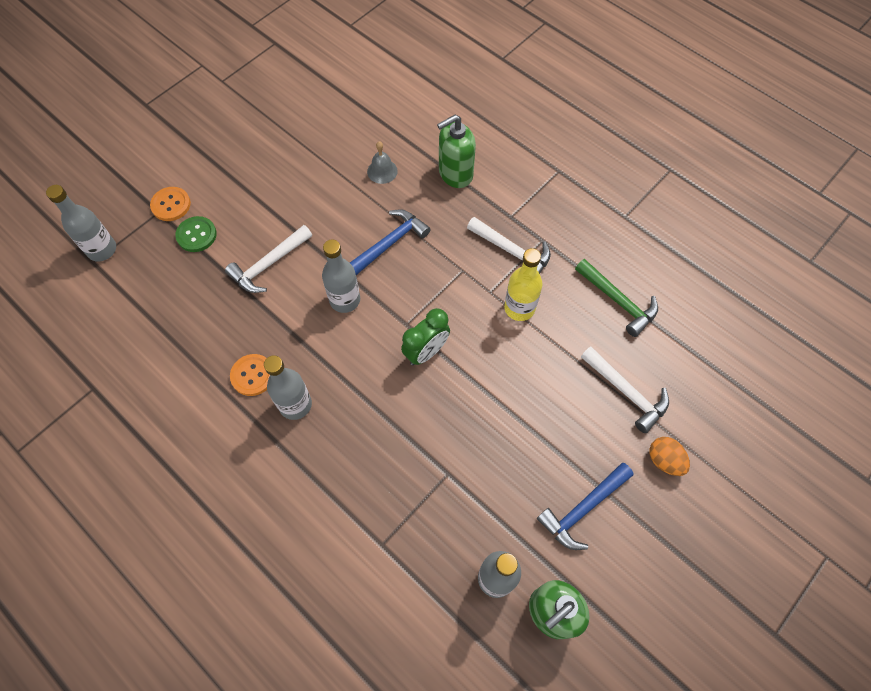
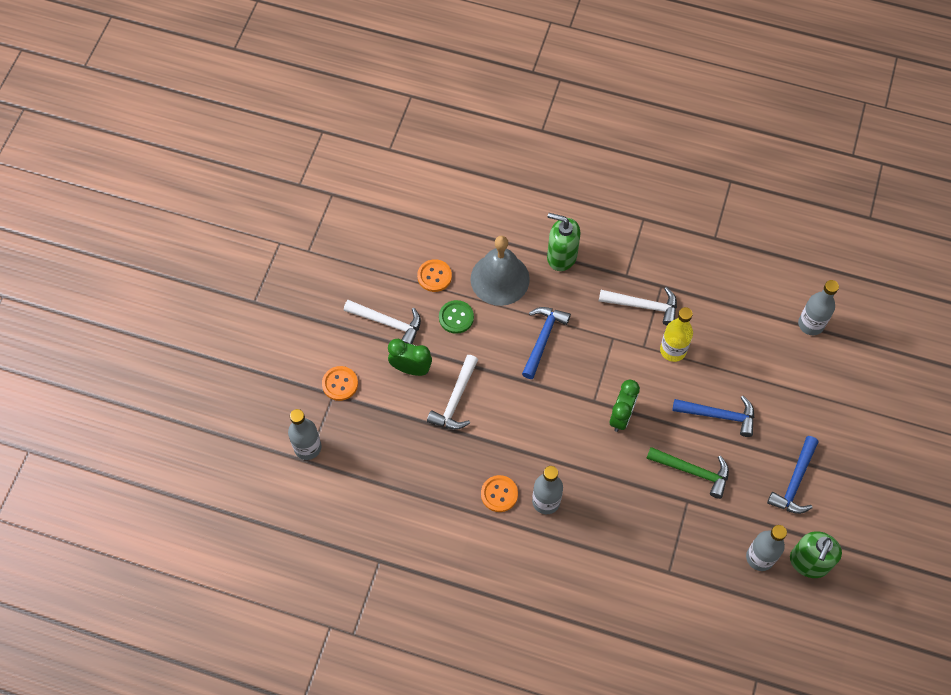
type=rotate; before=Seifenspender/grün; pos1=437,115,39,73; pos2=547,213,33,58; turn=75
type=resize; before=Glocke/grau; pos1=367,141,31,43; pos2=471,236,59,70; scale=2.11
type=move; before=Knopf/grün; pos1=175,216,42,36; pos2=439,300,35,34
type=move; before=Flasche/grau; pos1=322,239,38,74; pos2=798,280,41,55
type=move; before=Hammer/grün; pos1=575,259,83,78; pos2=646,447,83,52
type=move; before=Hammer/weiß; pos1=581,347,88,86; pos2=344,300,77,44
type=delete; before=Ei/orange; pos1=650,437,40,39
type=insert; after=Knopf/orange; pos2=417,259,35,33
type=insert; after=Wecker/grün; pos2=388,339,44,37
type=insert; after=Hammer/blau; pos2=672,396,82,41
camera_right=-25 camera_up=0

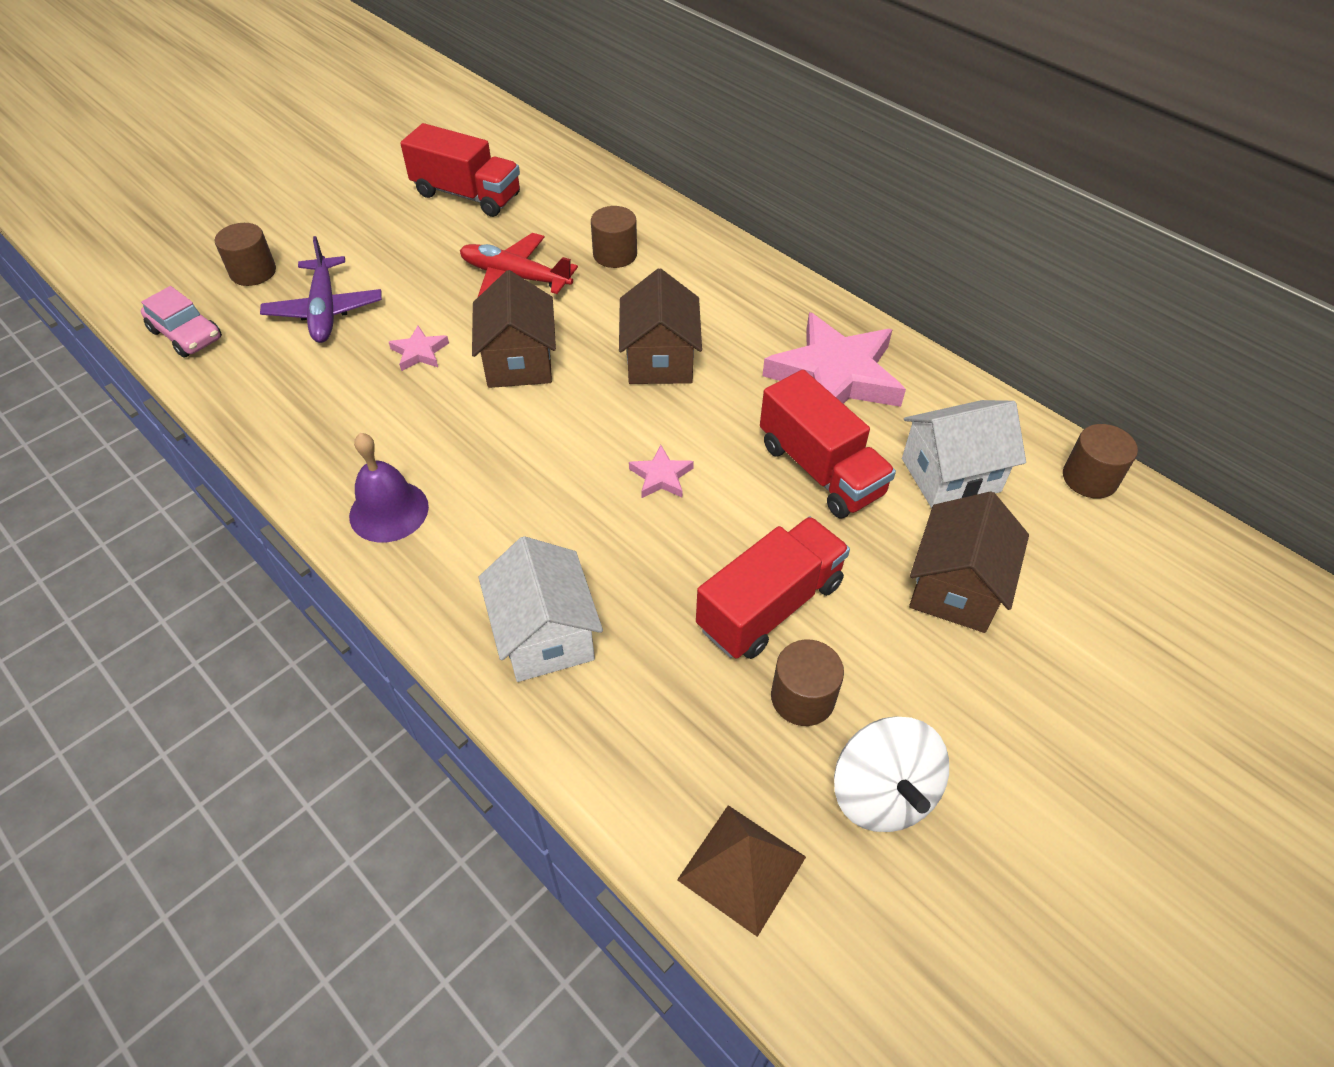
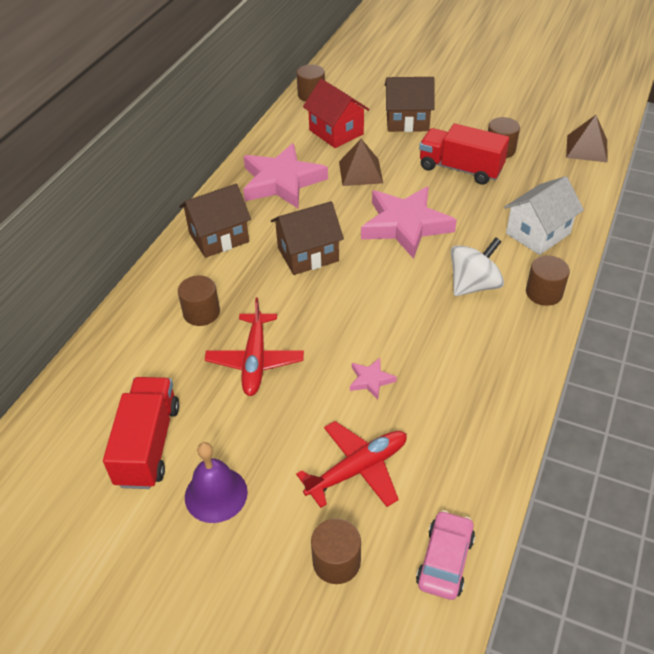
type=recolor; before=Flugzeug/lila; after=Flugzeug/rot; pos1=260,236,122,107; pos2=296,421,111,87
type=move; before=Haus/braun; pos1=472,270,84,118; pos2=179,184,72,74
type=replace; before=Lastwagen/rot; after=Pyramide/braun; pos1=760,370,136,149; pos2=339,139,44,47
type=recolor; before=Haus/weiß; after=Haus/rot; pos1=902,400,124,108; pos2=303,79,66,69
type=move; before=Glocke/lila; pos1=349,433,80,109; pos2=185,442,63,81
type=resize; before=Stern/rosa; pos1=629,445,65,53; pos2=361,186,96,73; scale=2.35
type=move; before=Kreisel/weiß; pos1=834,716,115,116; pos2=451,237,53,59
type=insert; after=Vollzylinder/braun; pos2=526,256,44,50
camera_right=-110 camera_up=-5

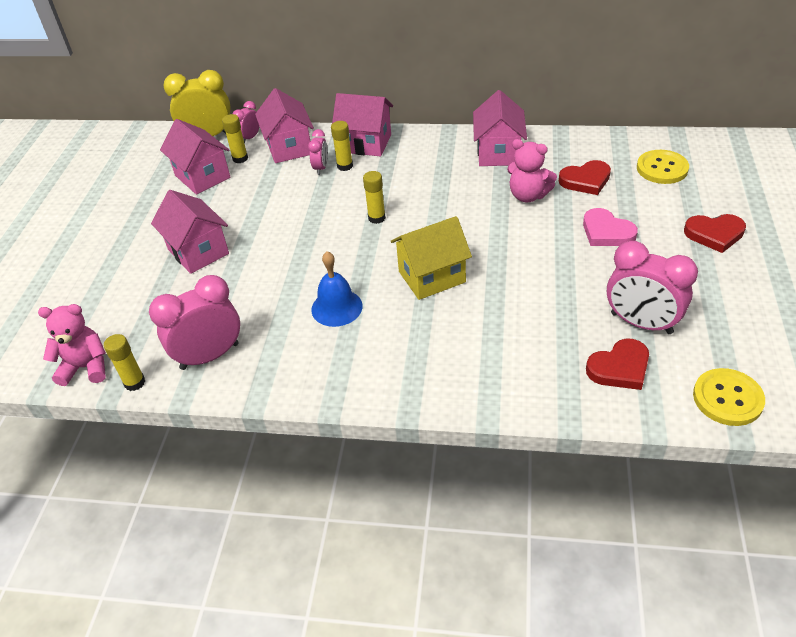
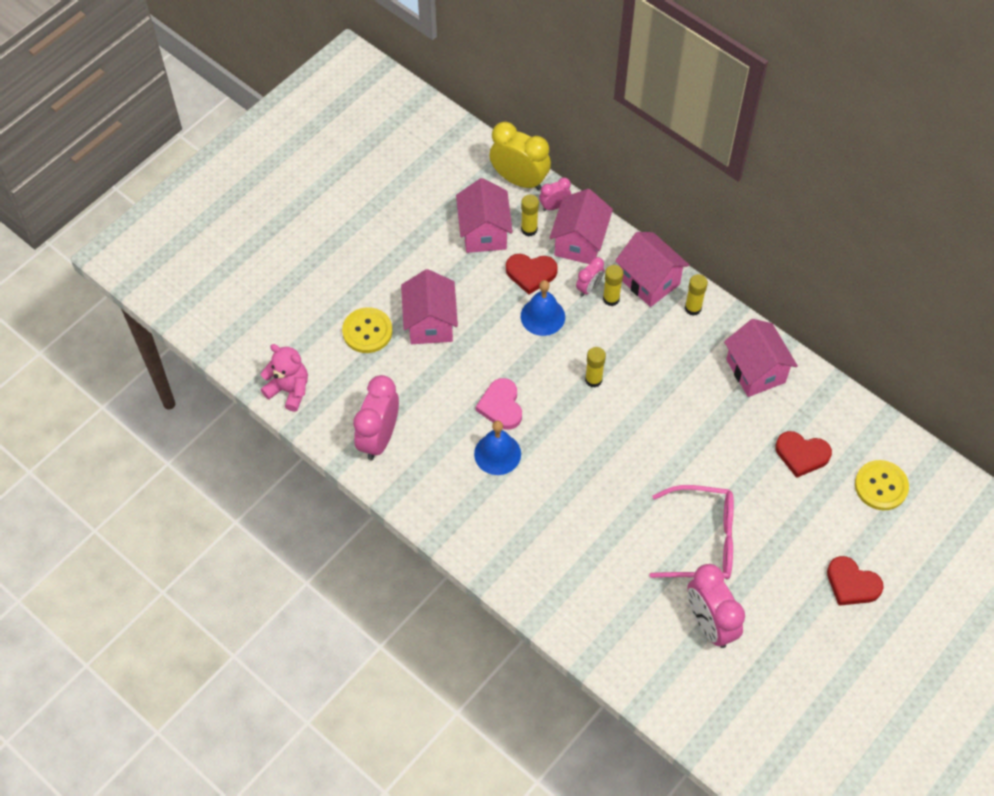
type=rotate; before=Haus/rosa; pos1=473,90,54,76; pos2=724,319,74,78; turn=-60
type=delete; before=Teddybär/rosa; pos1=507,139,50,63
type=move; before=Herz/rosa; pos1=583,208,55,38; pos2=476,378,46,52
type=delete; before=Haus/gelb; pos1=391,216,81,84
type=rotate; before=Wecker/rosa; pos1=149,275,91,95; pos2=353,375,46,85; turn=-75
type=move; before=Klebestift/gelb; pos1=104,334,41,57; pos2=685,274,23,42
type=move; before=Herz/rot; pos1=586,339,63,51; pos2=506,254,52,40
type=move; before=Knopf/gelb; pos1=693,368,72,58; pos2=342,307,51,46
type=insert; after=Glocke/blau; pos2=521,280,44,56
type=insert; after=Brille/rosa; pos2=649,485,85,94
camera_right=30 camera_up=15

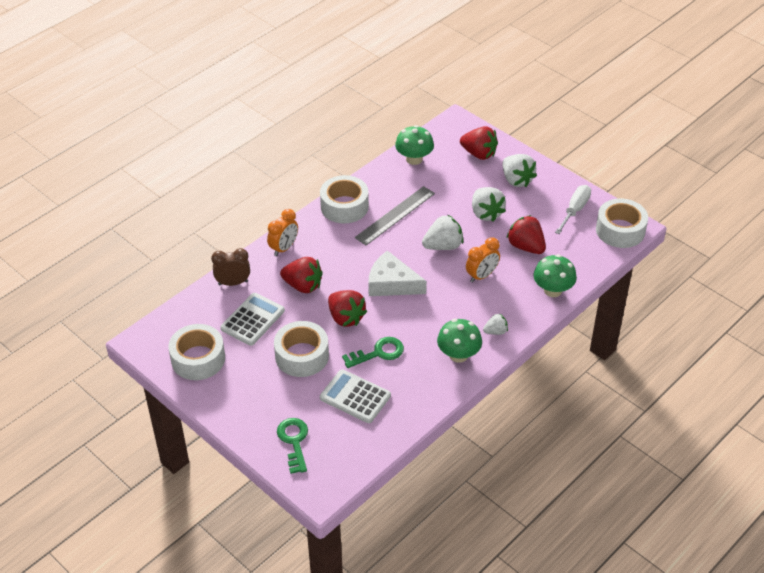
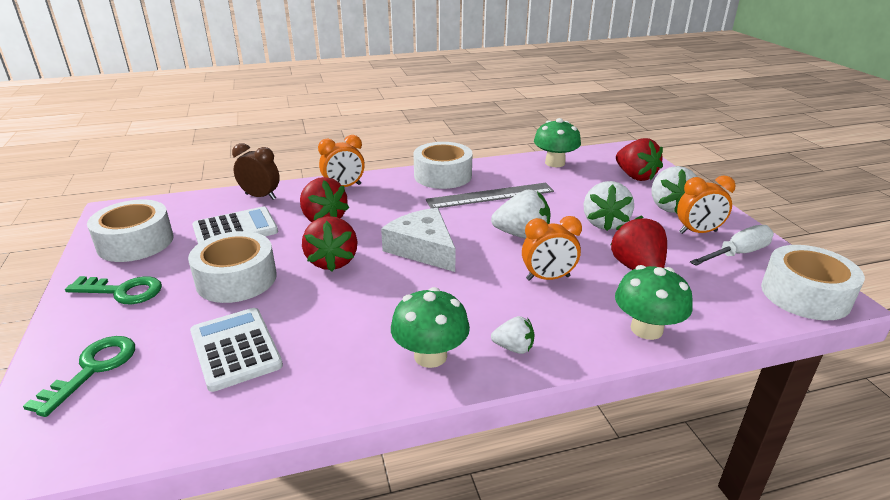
type=move; before=Schlüssel/grün; pos1=342,337,62,31; pos2=65,276,97,28
type=insert; after=Wecker/orange; pos2=677,176,59,58
camera_right=30 camera_up=-15

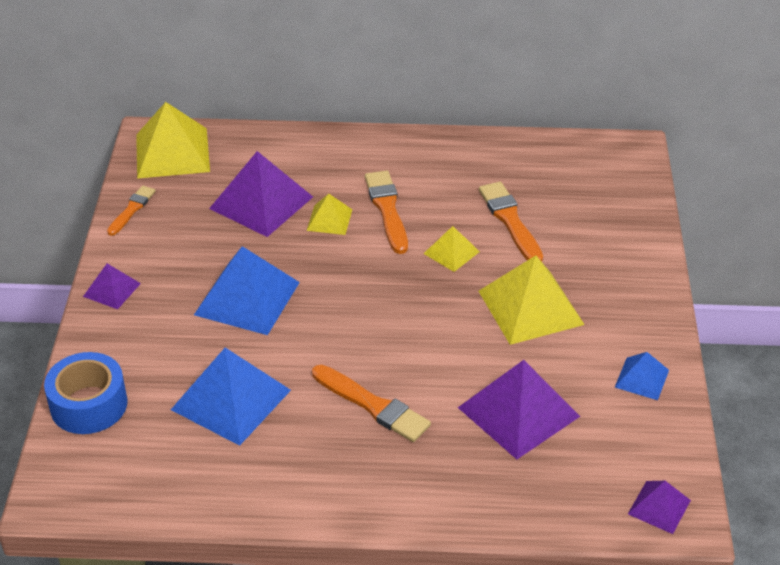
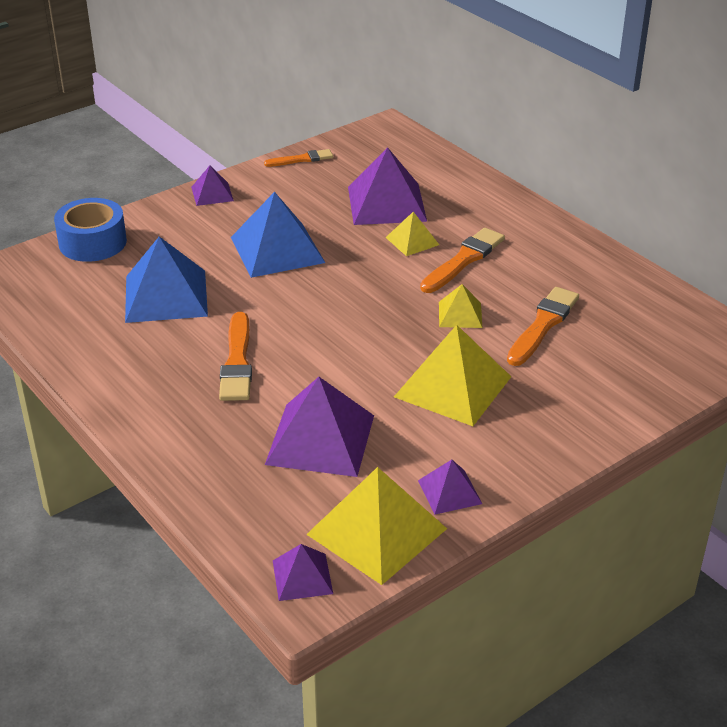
type=move; before=Pyramide/gelb; pos1=136,102,74,77; pos2=306,467,141,118
type=recolor; before=Pyramide/blau; after=Pyramide/lila; pos1=615,352,54,48; pos2=418,460,64,55
camera_right=50 camera_up=-5

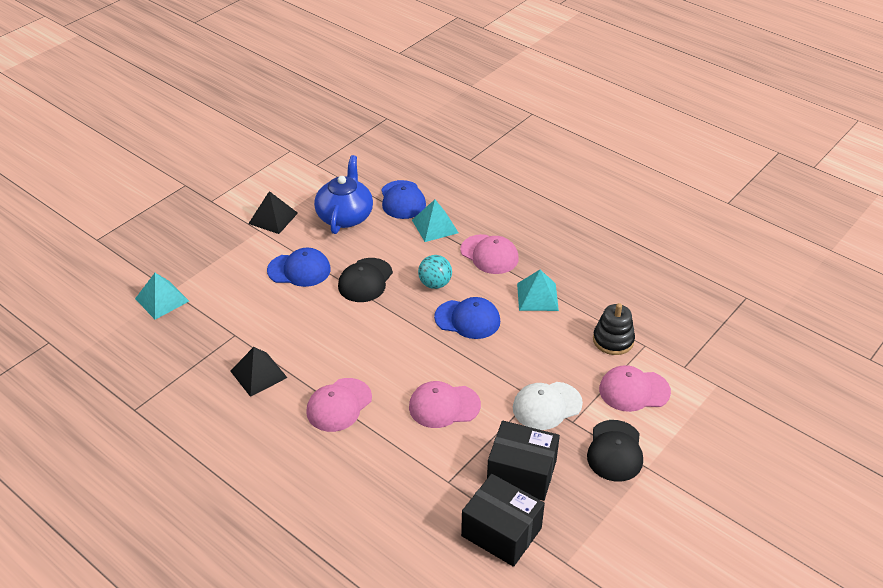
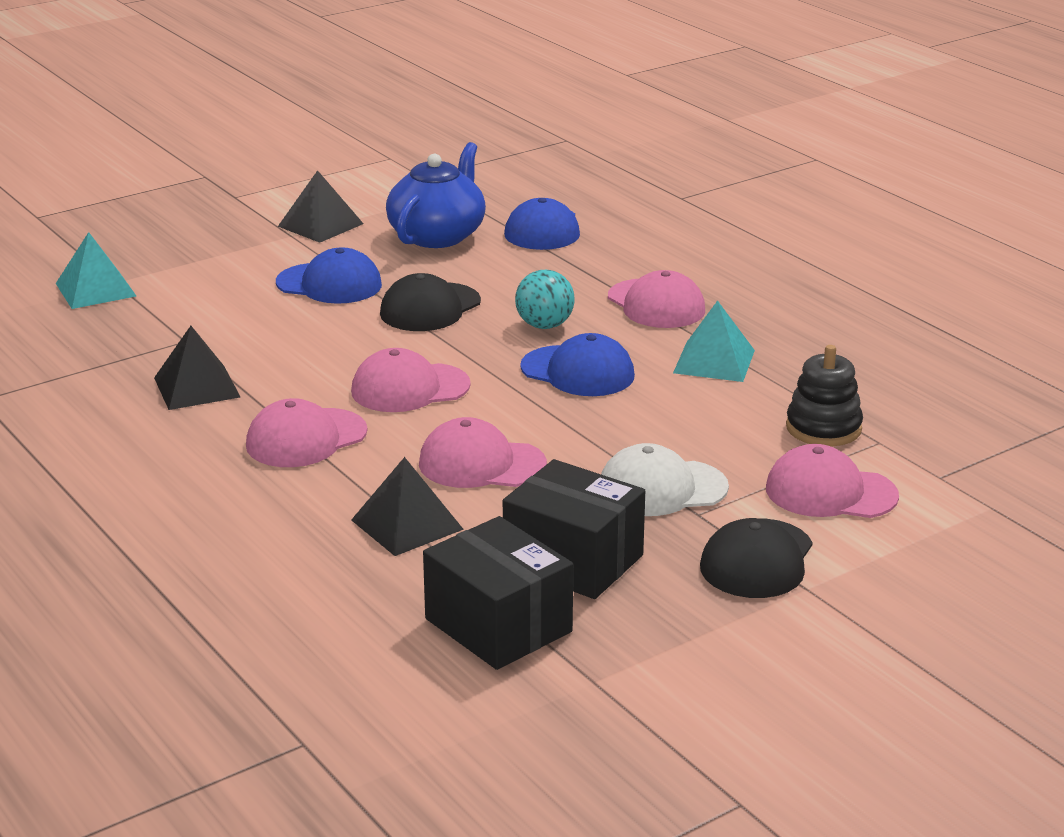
type=delete; before=Pyramide/türkis; pos1=412,200,47,42
type=insert; after=Kappe/rosa; pos2=351,348,120,64
type=insert; after=Pyramide/schwarz; pos2=351,457,113,99
camera_right=15 camera_up=-15

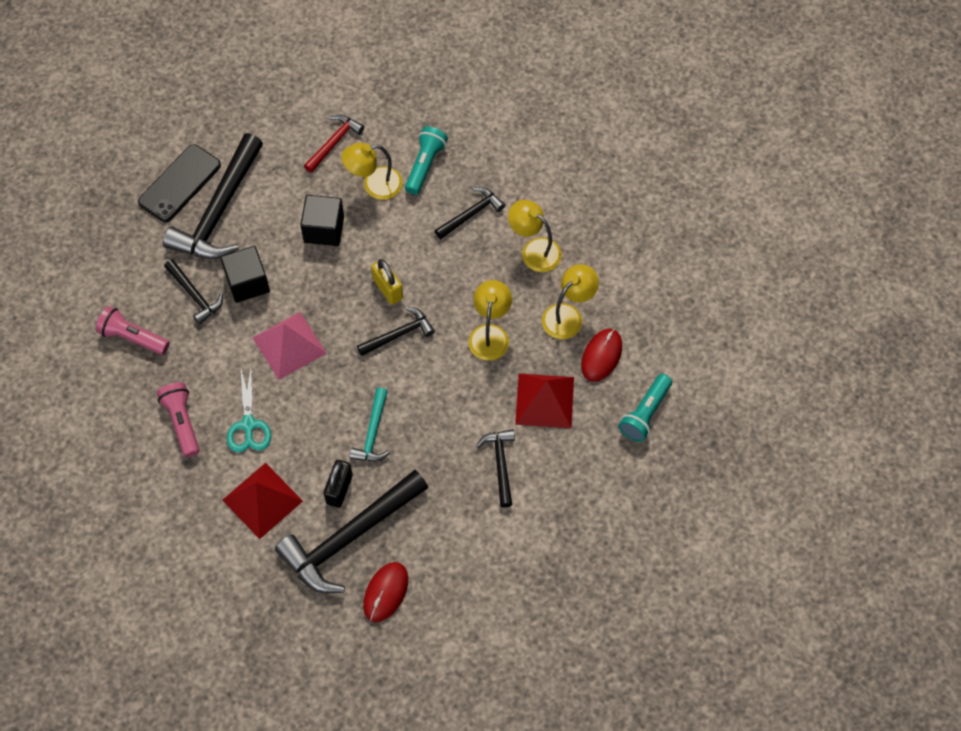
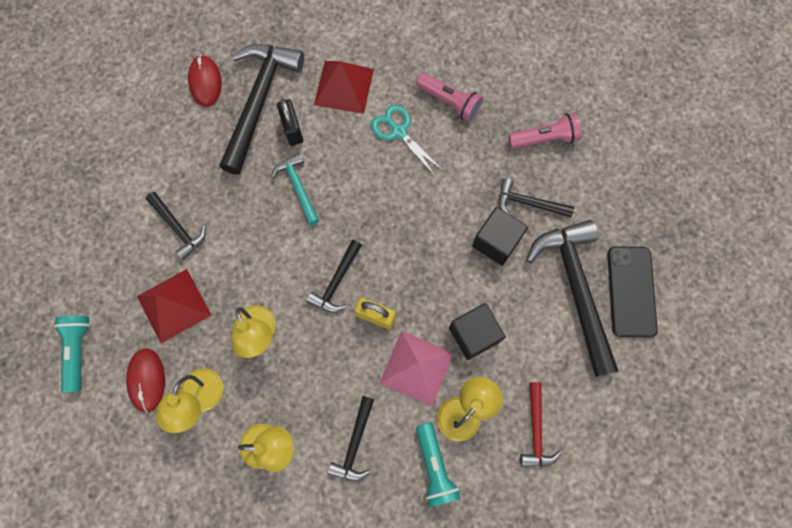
type=move; before=Pyramide/rosa; pos1=253,312,74,68; pos2=379,331,74,75
camera_right=145 camera_up=10

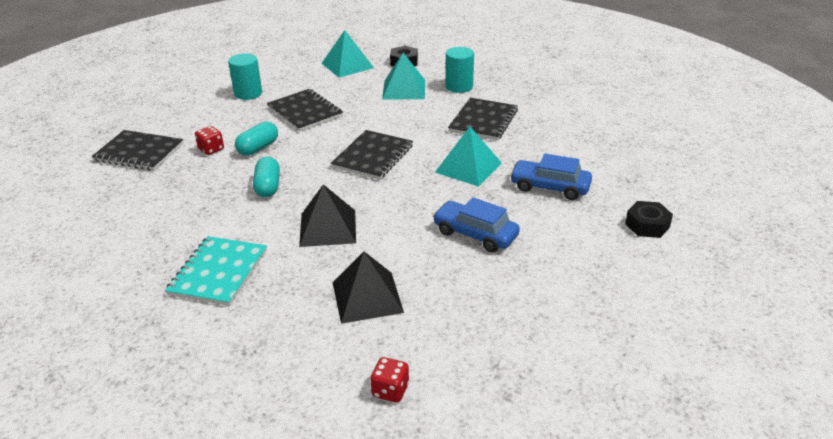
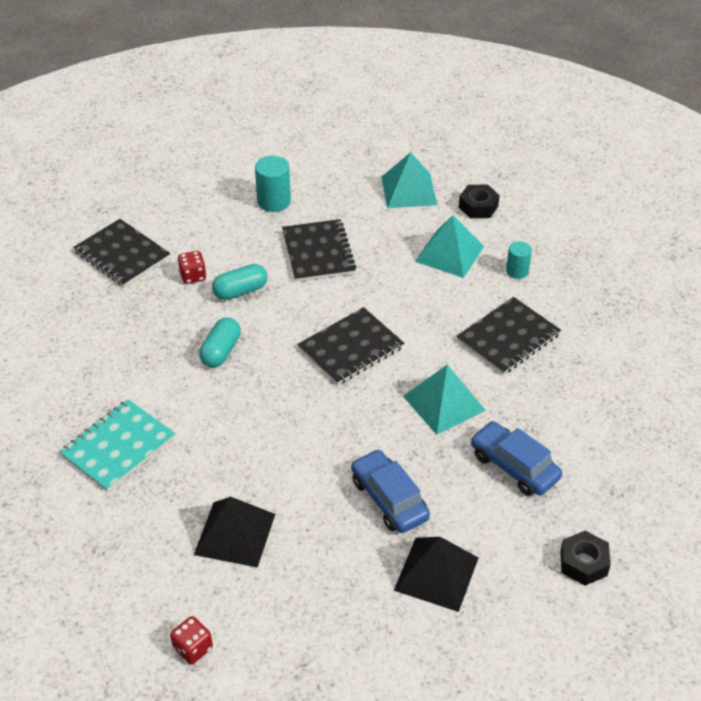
type=resize; before=Vollzylinder/türkis; pos1=446,47,28,46; pos2=506,241,26,38; scale=0.64
type=move; before=Pyramide/schwarz; pos1=299,184,57,63; pos2=394,537,85,75
camera_right=25 camera_up=10

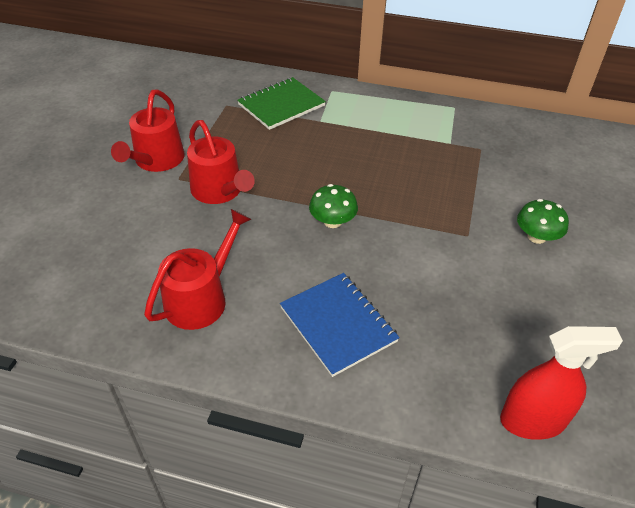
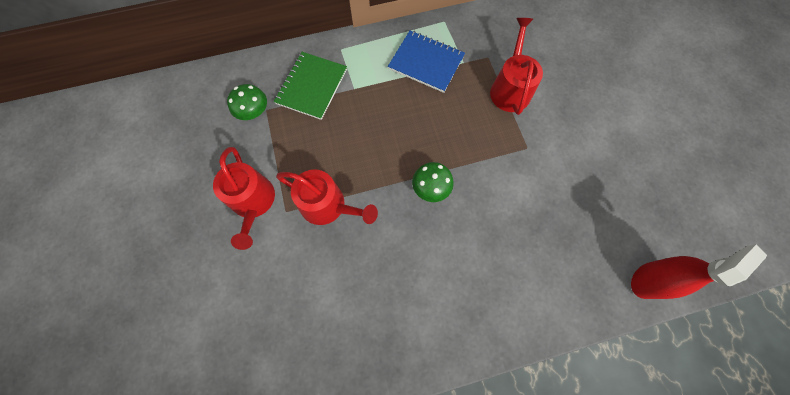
type=move; before=Pilz/grün; pos1=517,199,52,45; pos2=227,84,40,36
type=move; before=Gießkanne/rot; pos1=144,209,108,121; pos2=490,18,53,97
type=move; before=Notizbuch/blau; pos1=280,273,120,104; pos2=388,30,77,63
camera_right=-30 camera_up=25

